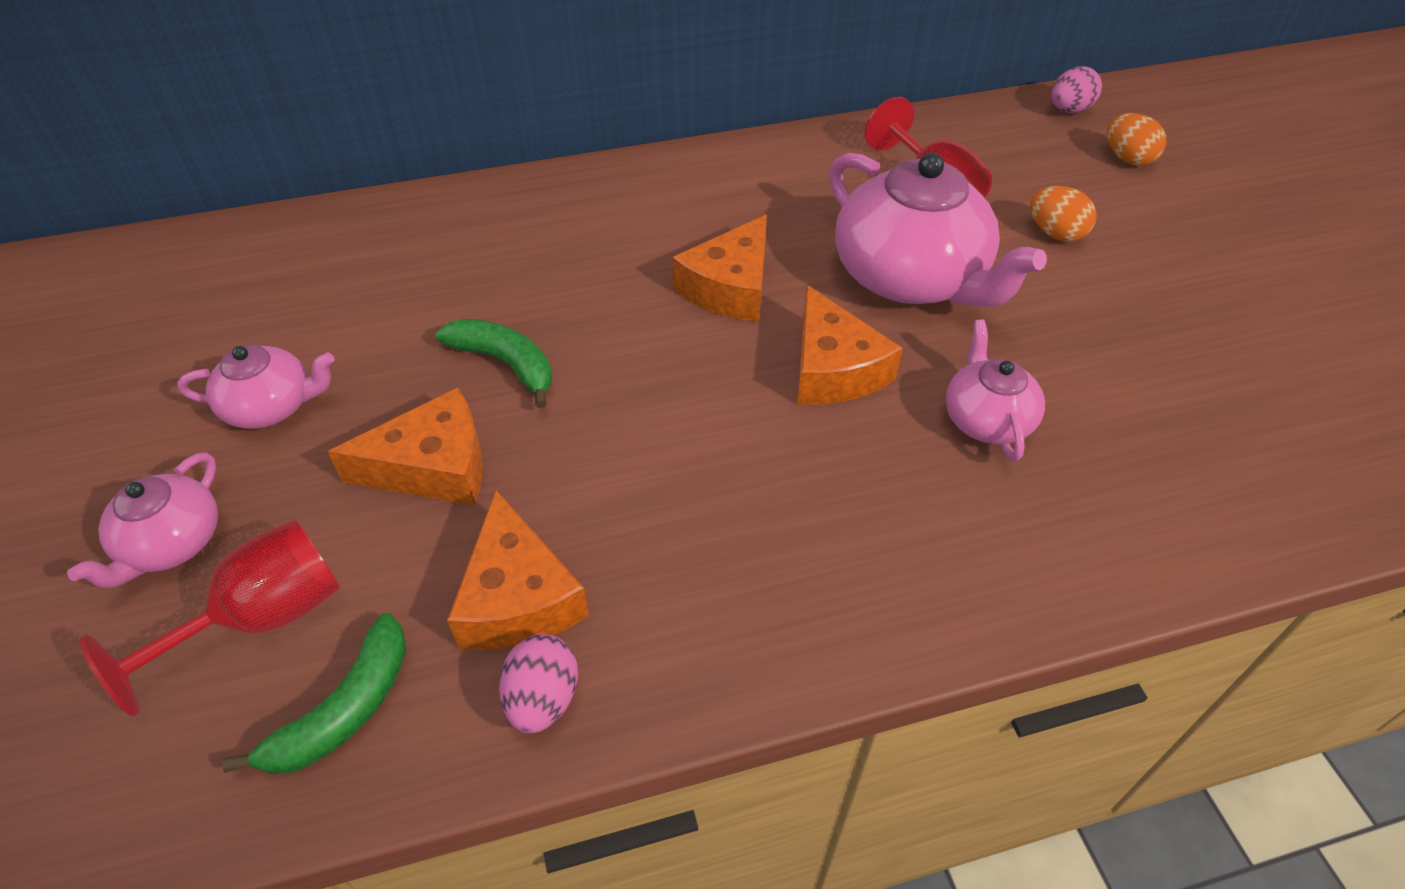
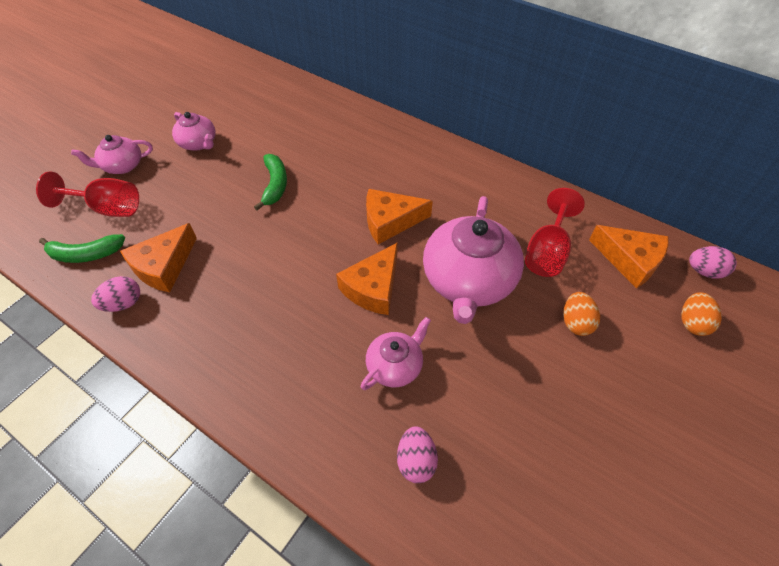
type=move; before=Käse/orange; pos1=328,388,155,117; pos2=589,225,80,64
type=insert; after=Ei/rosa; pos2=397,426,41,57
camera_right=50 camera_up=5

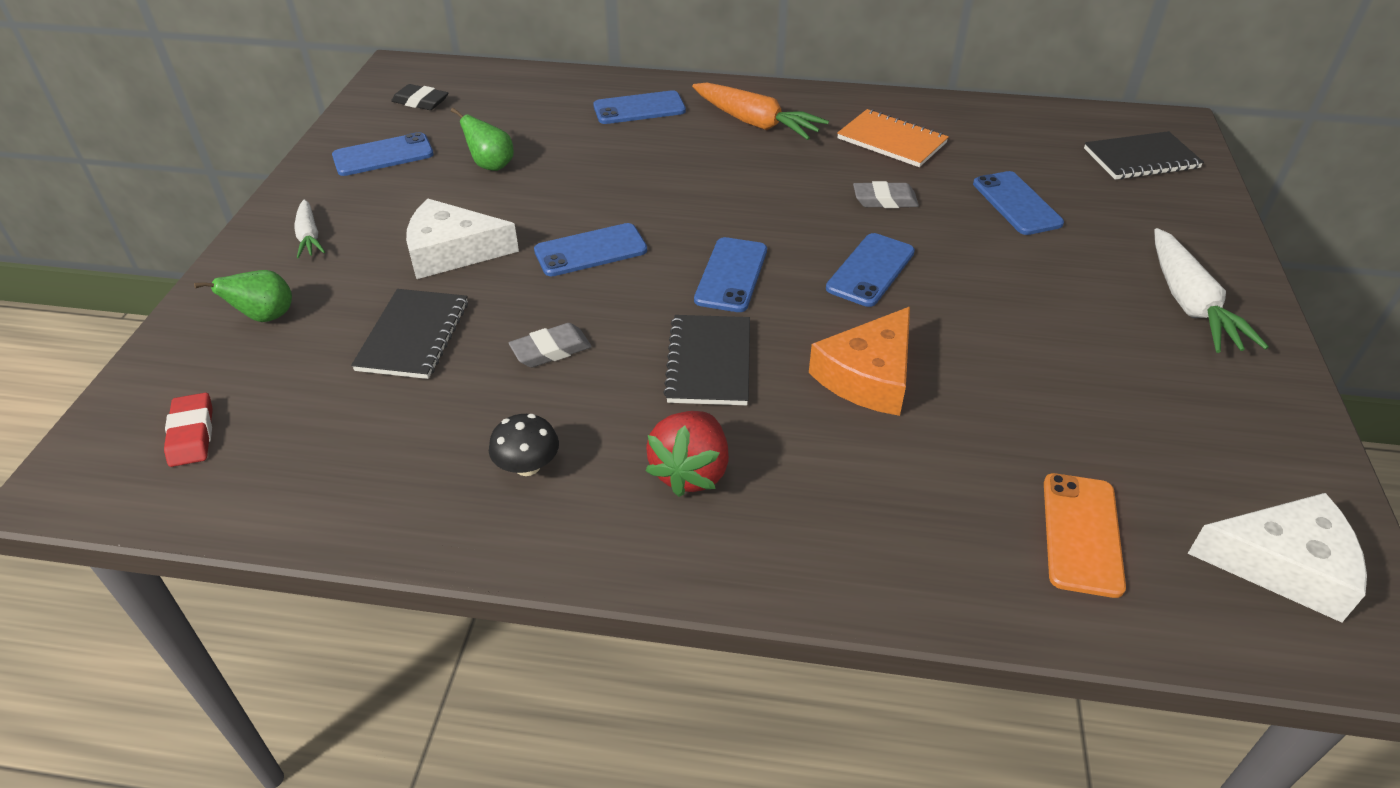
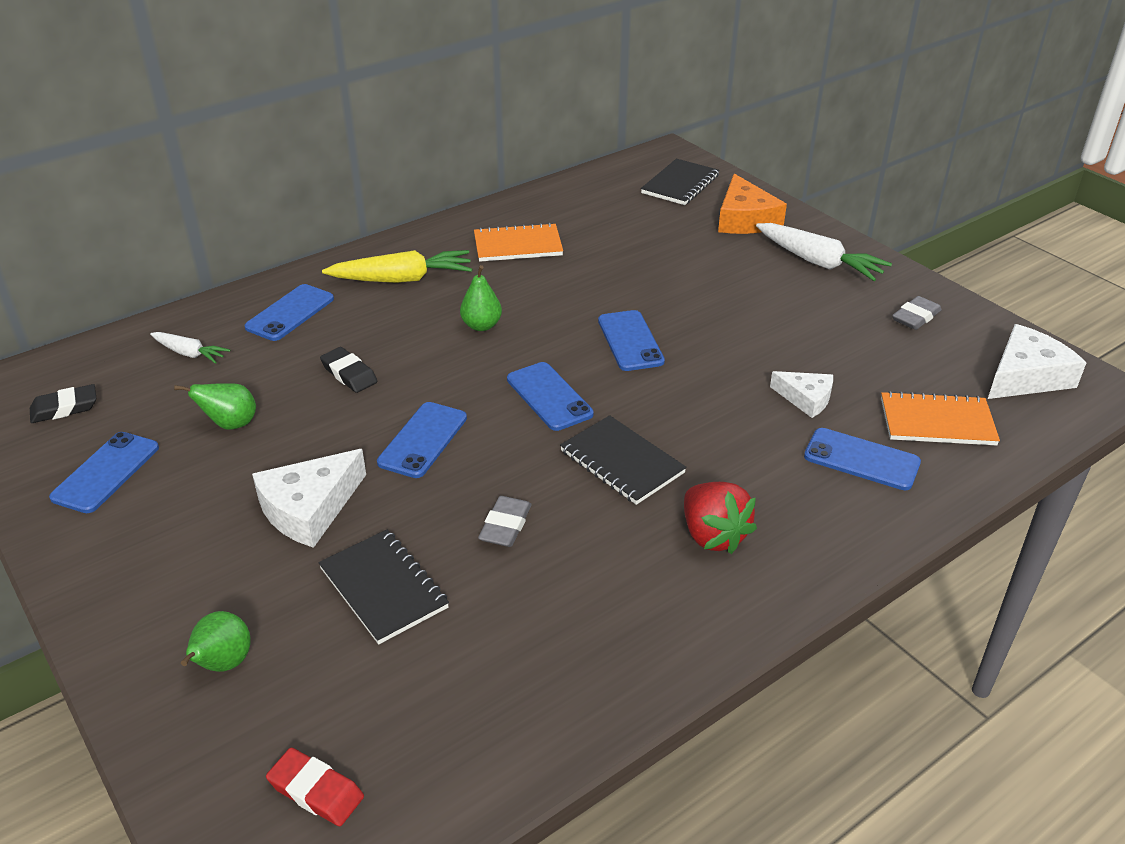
type=recolor; before=Karotte/orange; after=Karotte/gelb; pos1=692,83,137,57; pos2=322,250,150,33
type=move; before=Handy/blau; pos1=973,171,91,64; pos2=804,428,117,62
type=move; before=Radiergummi/grau; pos1=853,181,66,27; pos2=892,296,50,34
type=move; before=Karotte/weiß; pos1=294,199,31,60; pos2=150,332,80,32
type=move; before=Käse/orange; pos1=809,307,101,109; pos2=718,174,69,60
type=delete; before=Pilz/schwarz; pos1=489,414,70,62
type=replace; before=Handy/orange; after=Notizbuch/orange; pos1=1044,473,82,125; pos2=881,391,119,54
type=insert; after=Birne/grün; pos2=460,265,42,66
type=insert; after=Radiergummi/schwarz; pos2=320,347,57,46
type=insert; after=Käse/weiß; pos2=770,371,63,47
camera_right=-45 camera_up=-5

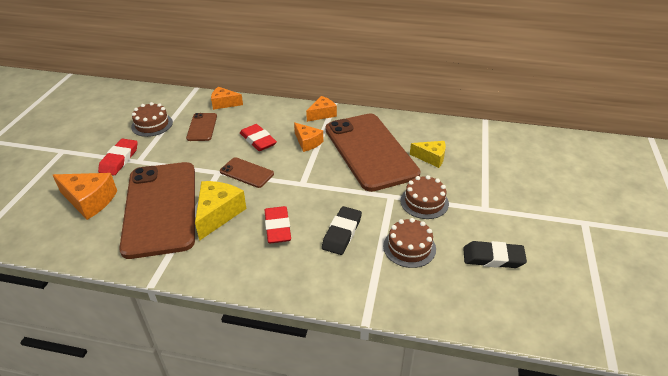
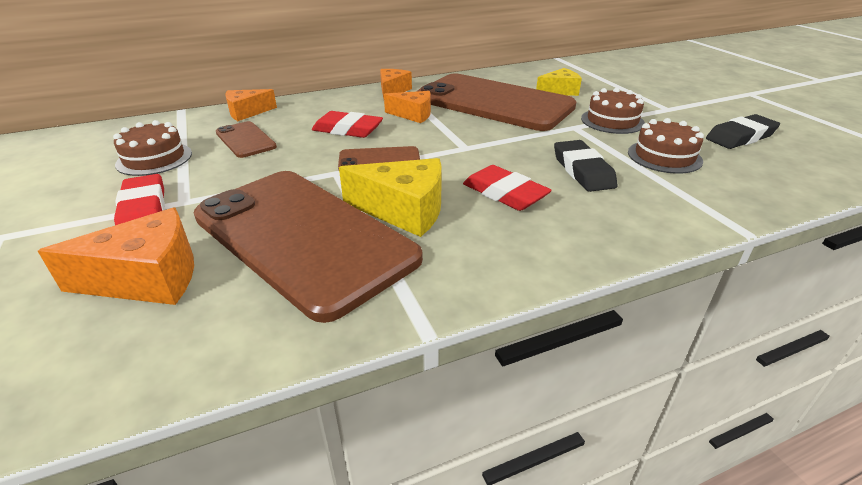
type=rotate; before=Käse/gelb; pos1=195,181,52,60; pos2=339,158,103,79; turn=120
camera_right=-35 camera_up=-5

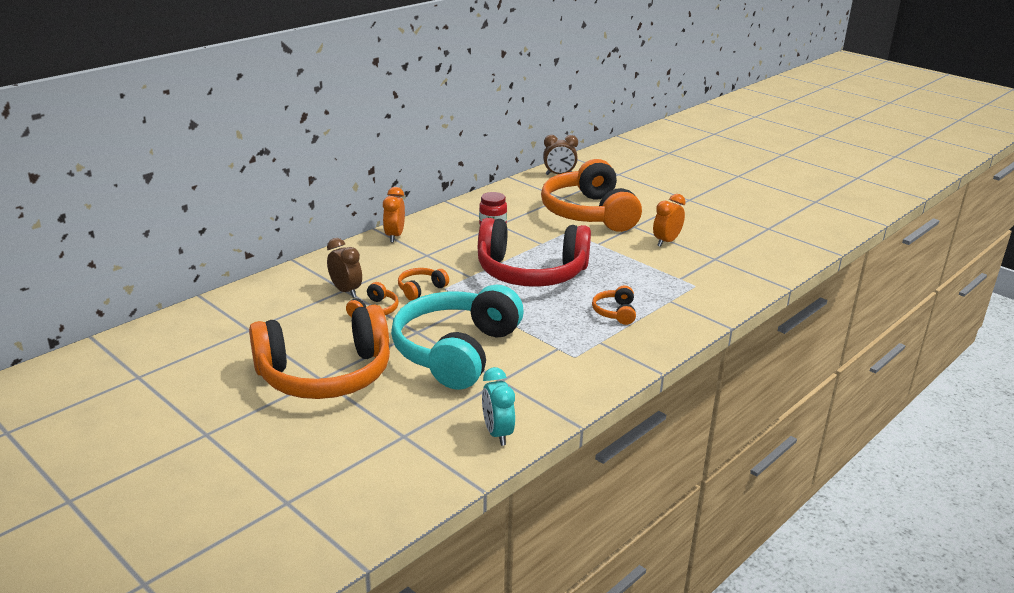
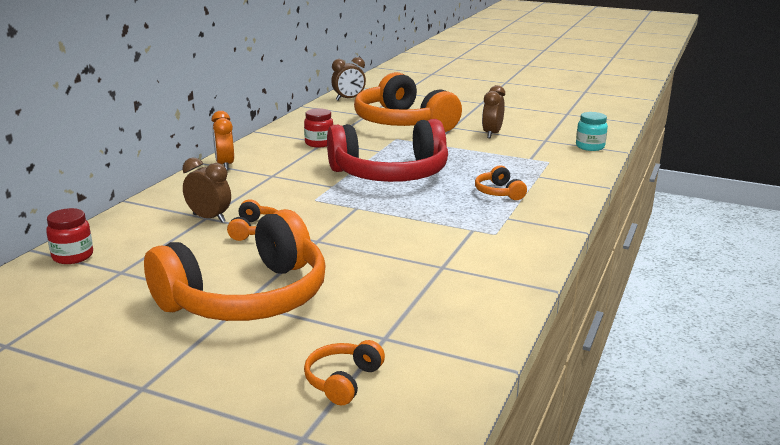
type=recolor; before=Wecker/orange; after=Wecker/braun; pos1=653,194,33,53; pos2=482,85,23,53
type=move; before=Kopfhörer/orange; pos1=398,268,51,32; pos2=304,340,81,65
type=delete; before=Kopfhörer/türkis; pos1=391,285,133,105
type=delete; before=Wecker/türkis; pos1=482,367,33,79
type=insert; after=Einmachglas/türkis; pos2=576,112,32,39
type=insert; after=Einmachglas/rot; pos2=46,208,47,56
camera_right=-20 camera_up=-5

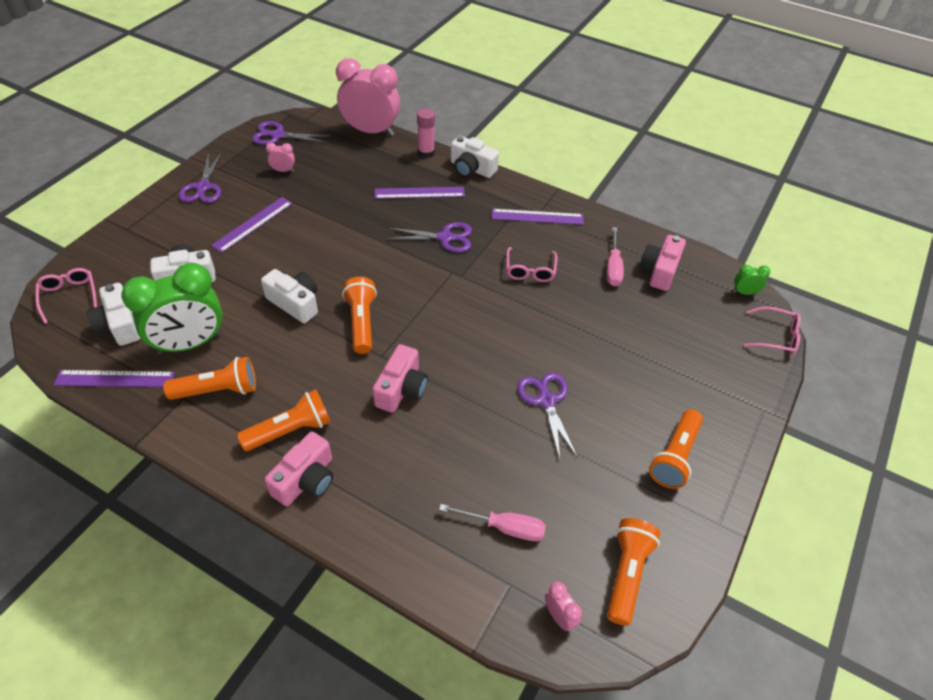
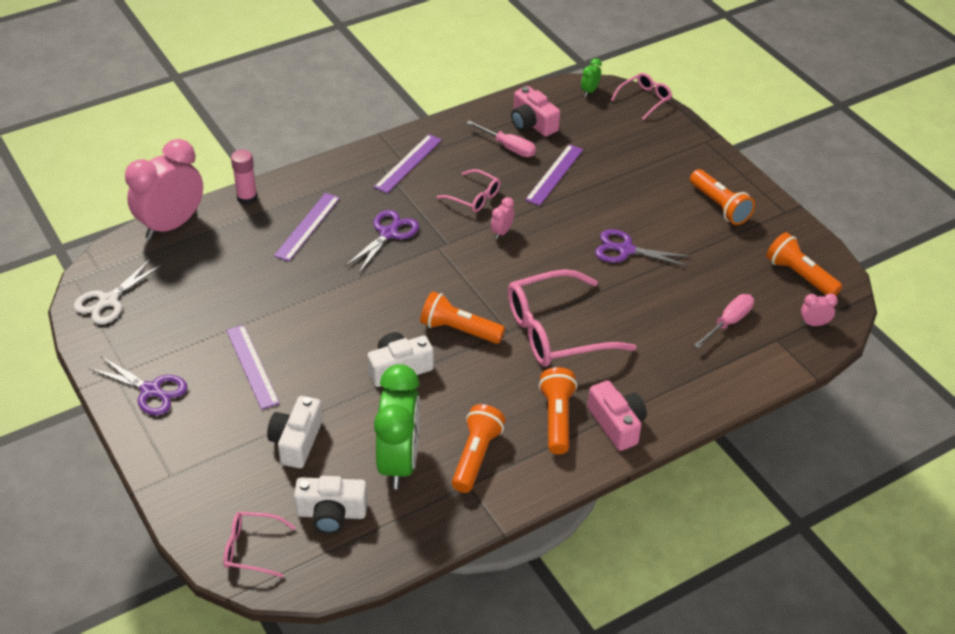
type=recolor; before=Schere/lila; after=Schere/weiß; pos1=252,121,78,24; pos2=74,259,89,65
type=delete; before=Kamera/weiß; pos1=451,136,48,42
type=move; before=Wecker/rosa; pos1=266,142,29,30; pos2=491,197,24,42
type=replace; before=Kamera/rosa; after=Brille/rosa; pos1=372,344,56,69; pos2=508,269,129,98
type=move; before=Lineal/lila; pos1=54,370,121,17; pos2=525,144,58,62
camera_right=-60 camera_up=-5

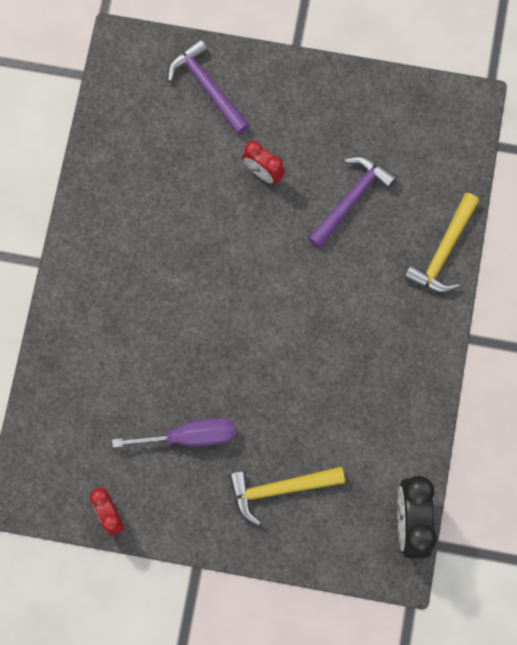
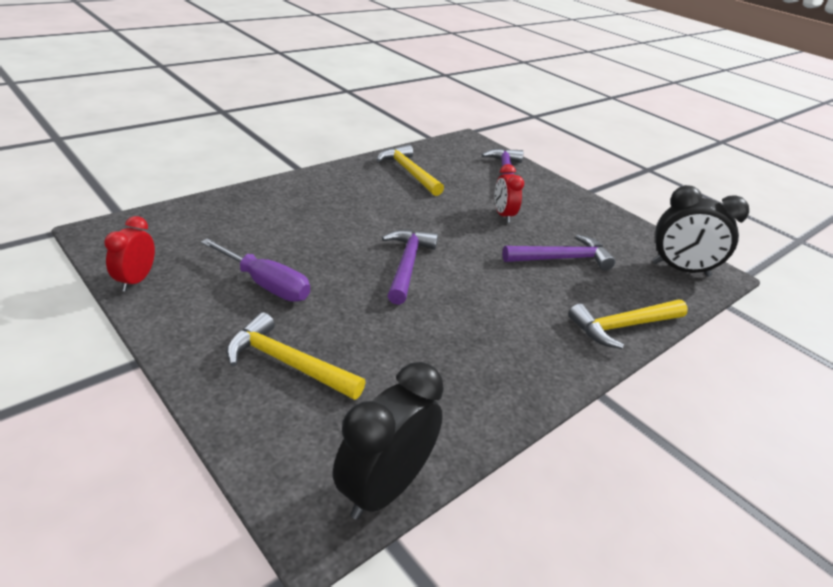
type=insert; after=Hammer/gelb; pos2=377,144,67,52
type=insert; after=Wecker/schwarz; pos2=652,185,97,92
type=insert; after=Hammer/lila; pos2=382,230,56,75
camera_right=35 camera_up=-40

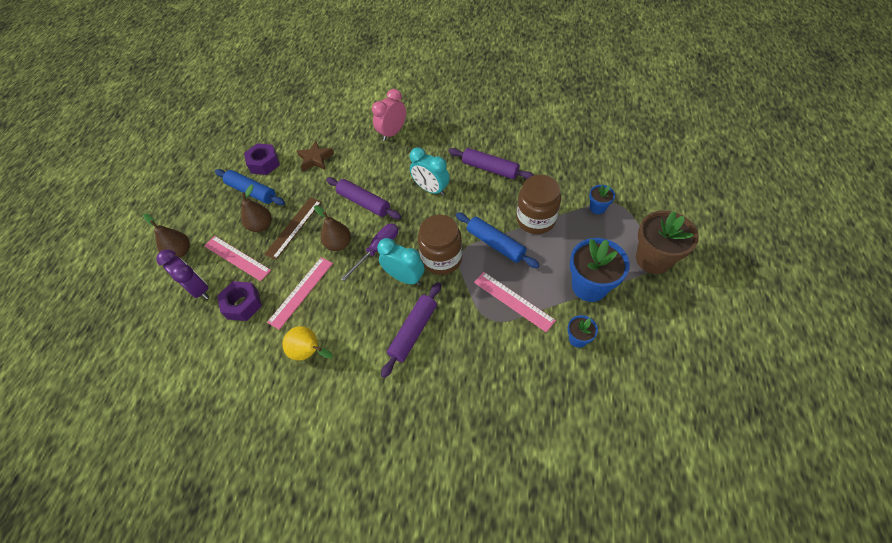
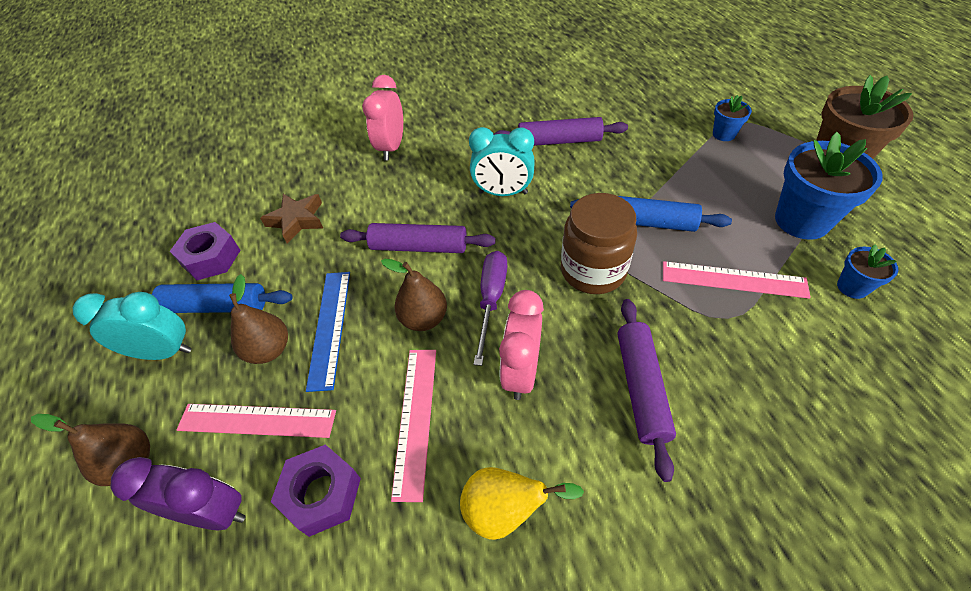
type=delete; before=Einmachglas/braun; pos1=516,175,45,59
type=recolor; before=Lineal/braun; after=Lineal/blau; pos1=264,197,57,63; pos2=306,272,44,120
type=move; before=Wecker/türkis; pos1=377,238,48,47; pos2=73,292,119,68
type=insert; after=Wecker/rosa; pos2=499,290,45,110
camera_right=-30 camera_up=-5

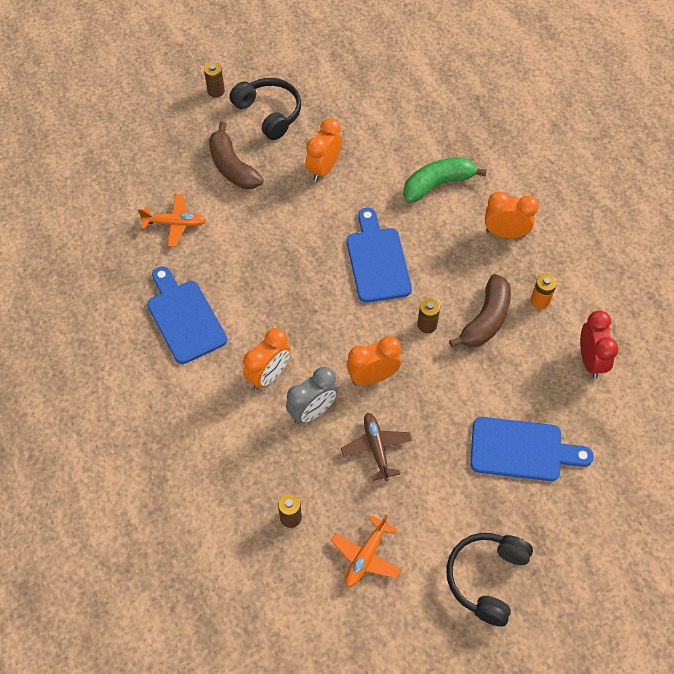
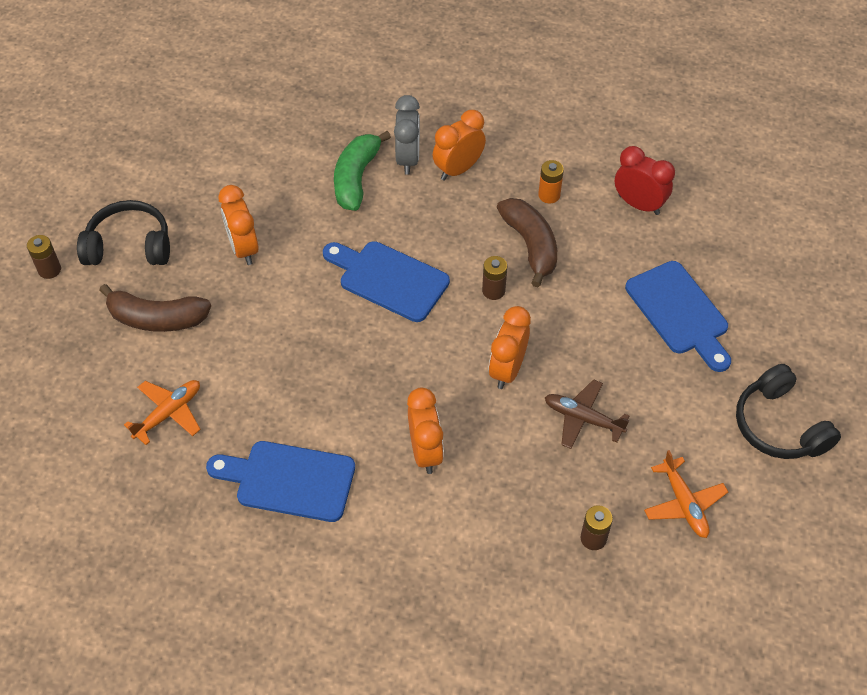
type=move; before=Wecker/grau; pos1=286,367,52,57; pos2=394,95,26,80
type=rotate; before=Schneidebrett/blau; pos1=470,417,124,64; pos2=625,261,106,111; turn=105
camera_right=-50 camera_up=-5

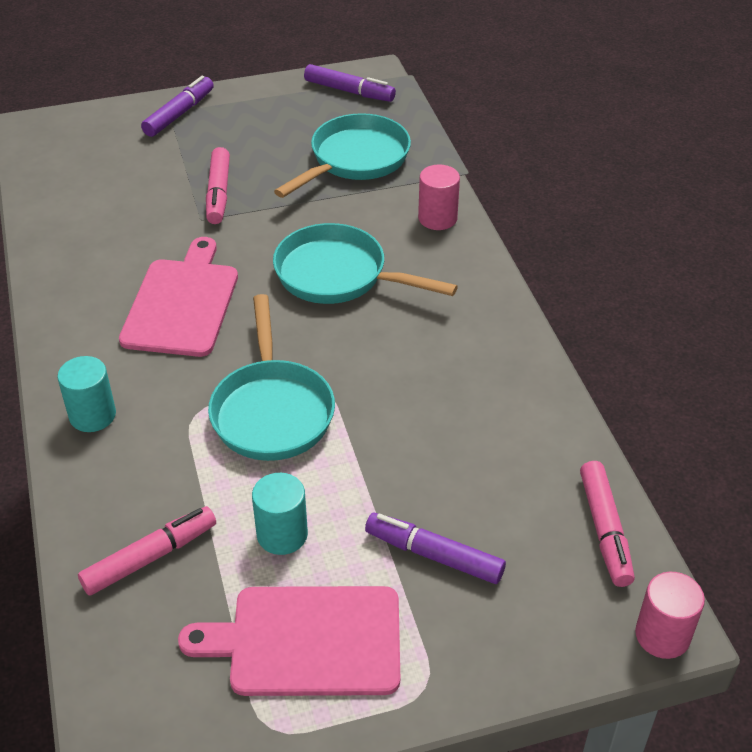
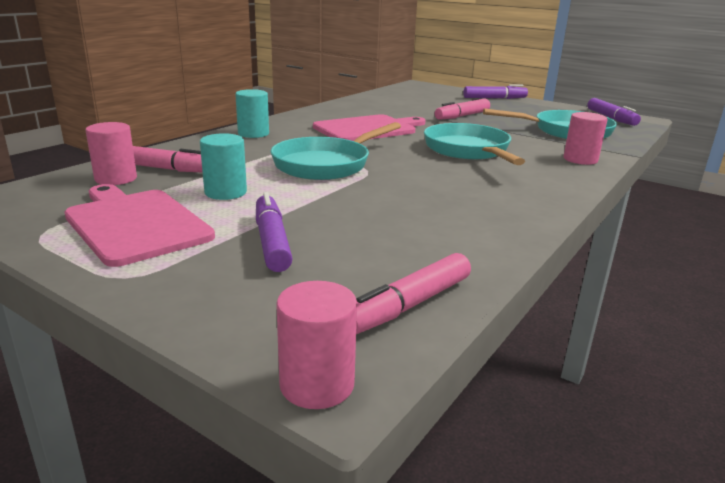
type=insert; after=Vollzylinder/rosa; pos2=85,122,52,63
camera_right=50 camera_up=-20

